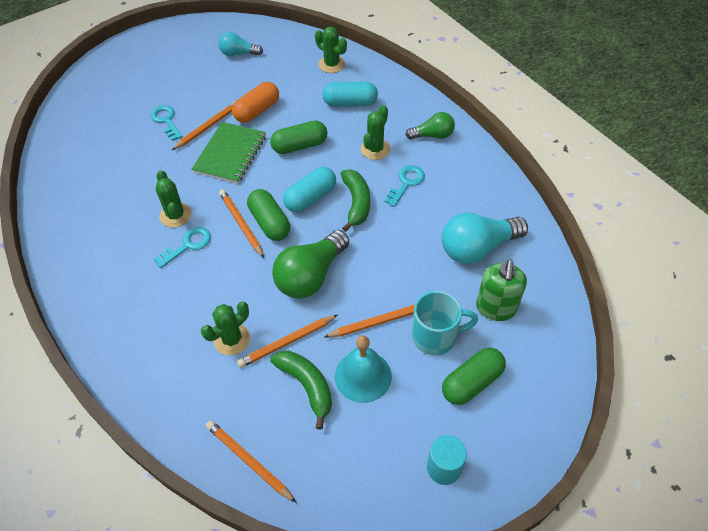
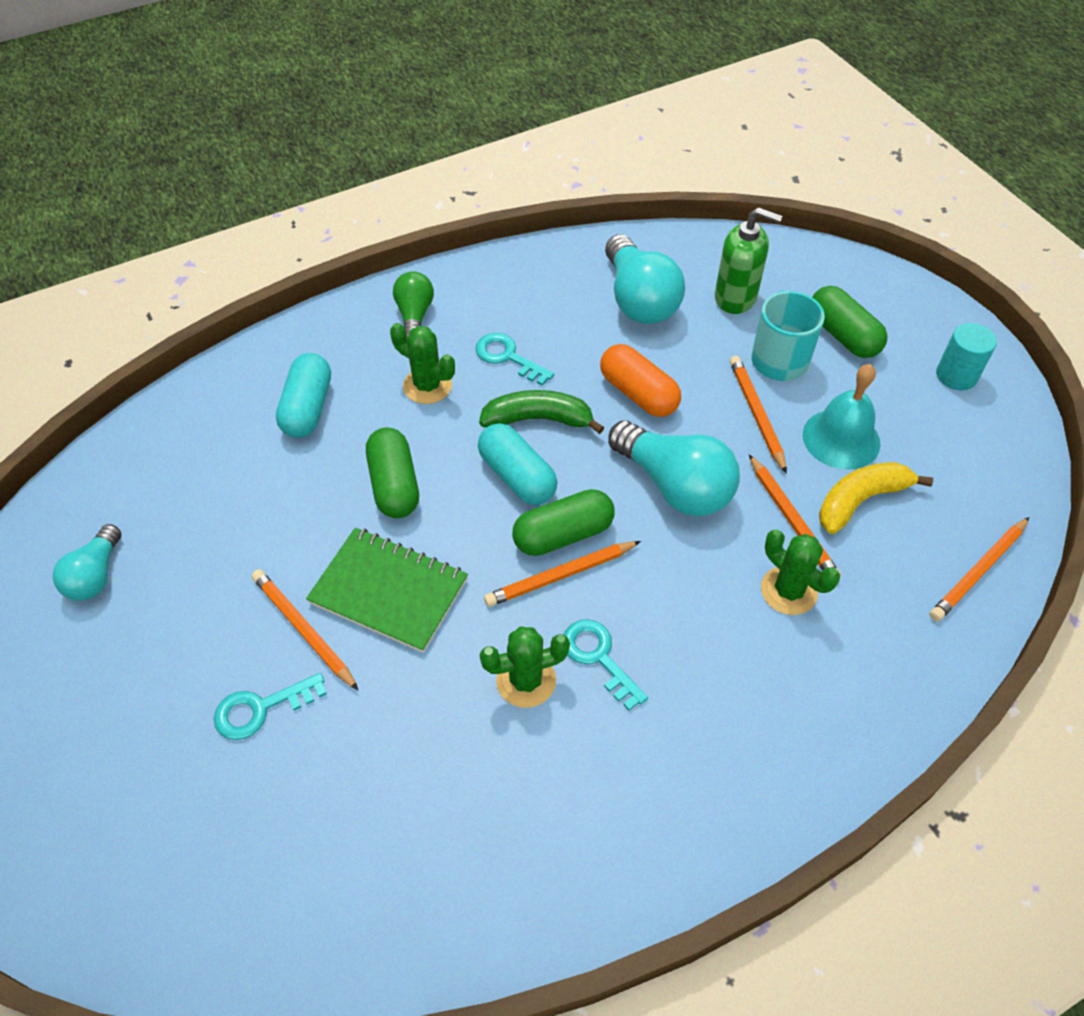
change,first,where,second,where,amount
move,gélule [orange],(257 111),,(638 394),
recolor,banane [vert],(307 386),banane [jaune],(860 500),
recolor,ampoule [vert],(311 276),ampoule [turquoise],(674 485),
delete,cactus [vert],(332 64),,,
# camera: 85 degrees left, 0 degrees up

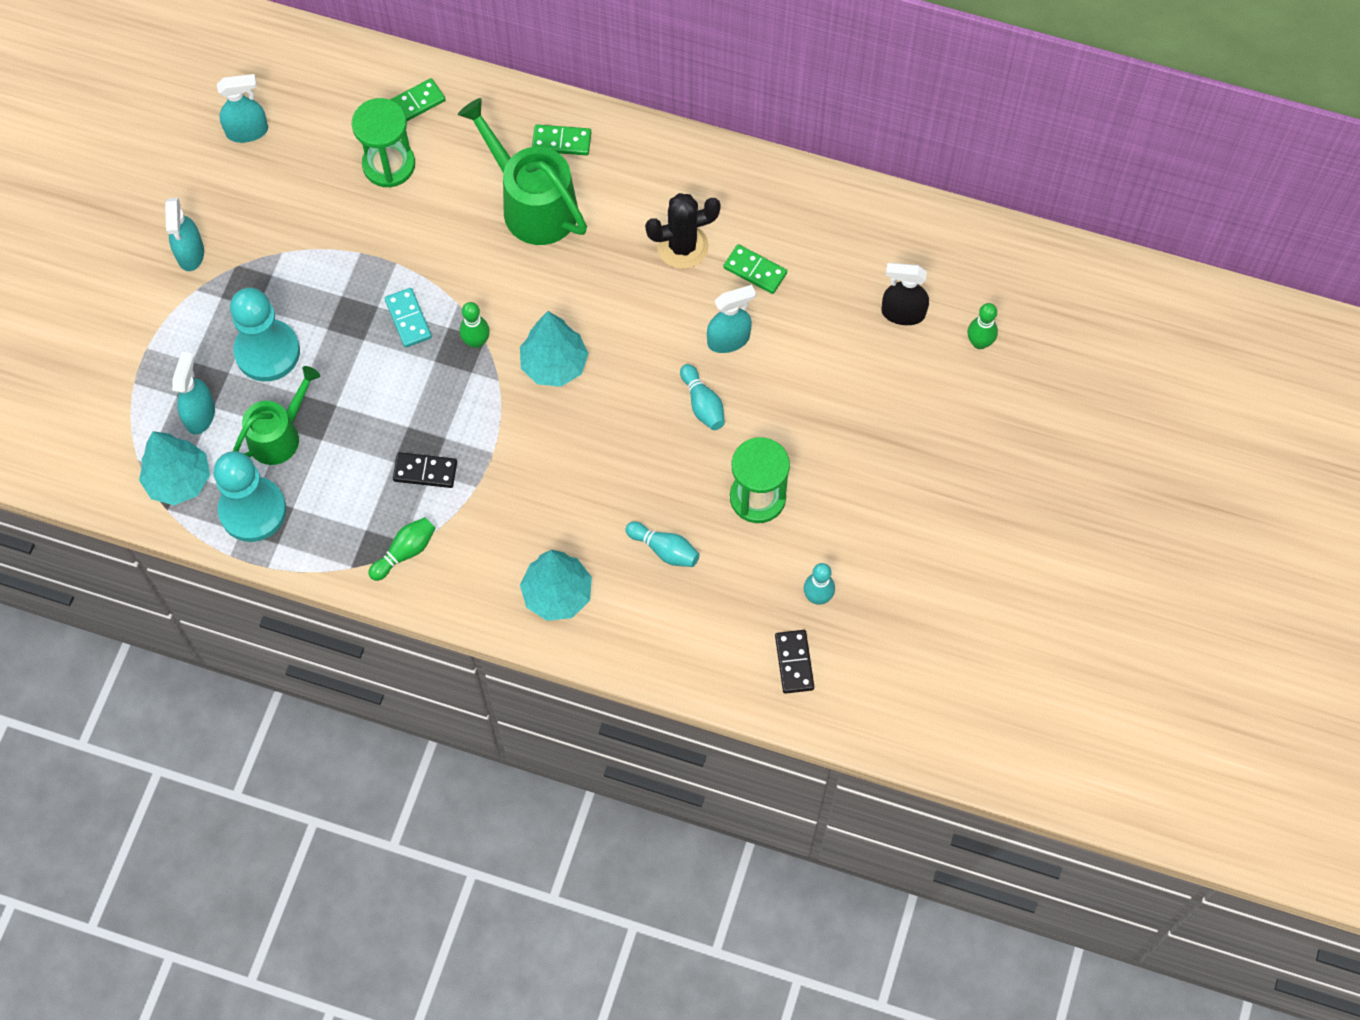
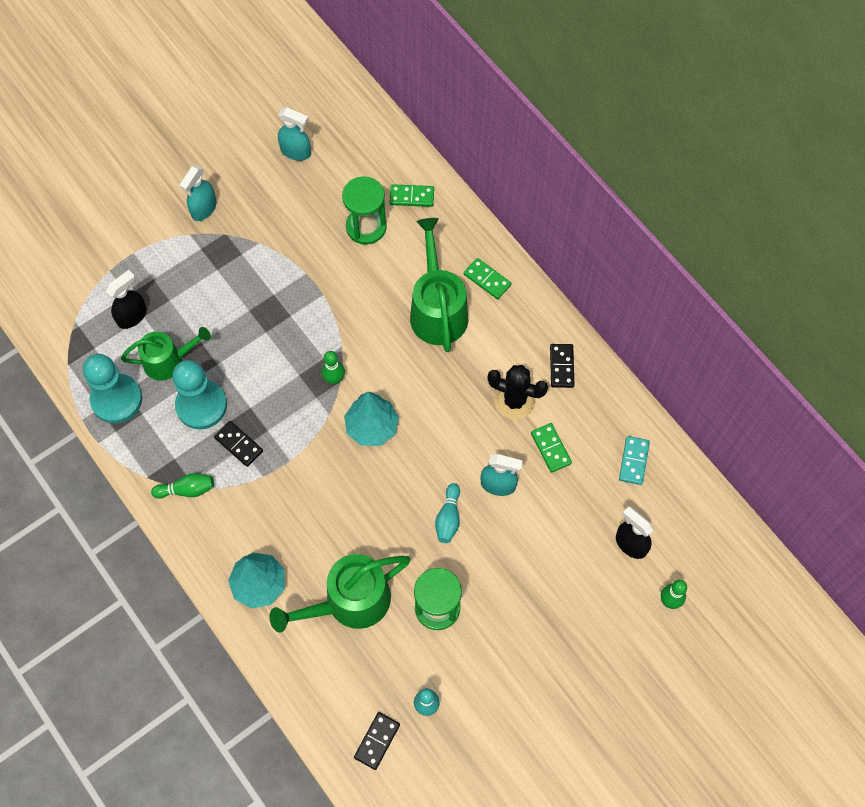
change,first,where,second,where,amount
delete,arbre [turquoise],(179 480),,,
recolor,vaporisateur [turquoise],(200 414),vaporisateur [noir],(132 316),
move,pion [turquoise],(267 352),,(201 405),
move,domino [turquoise],(408 319),,(634 461),
replace,quille [turquoise],(664 550),arrosoir [vert],(350 602),
insert,,,domino [noir],(561 366),
# camera: 35 degrees right, 0 degrees up

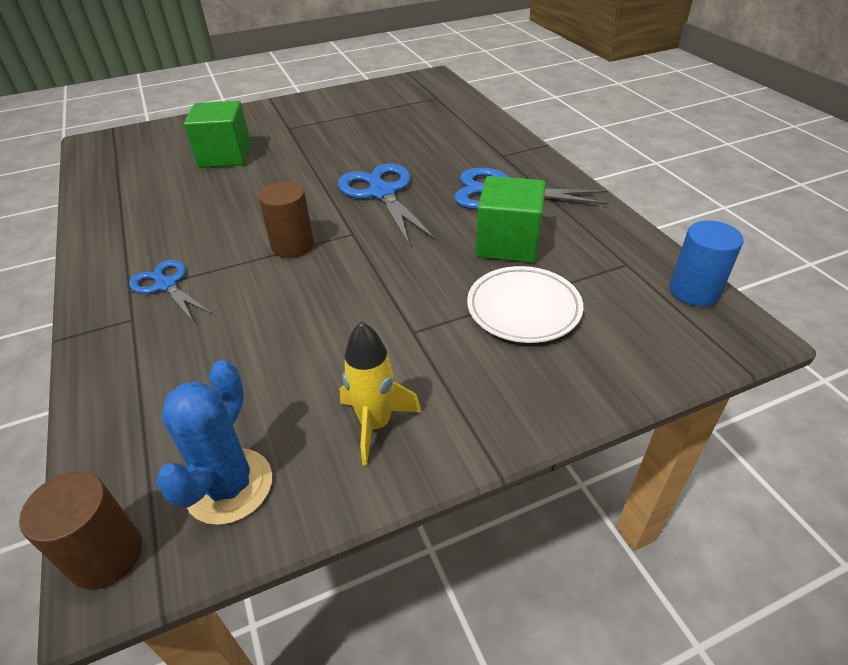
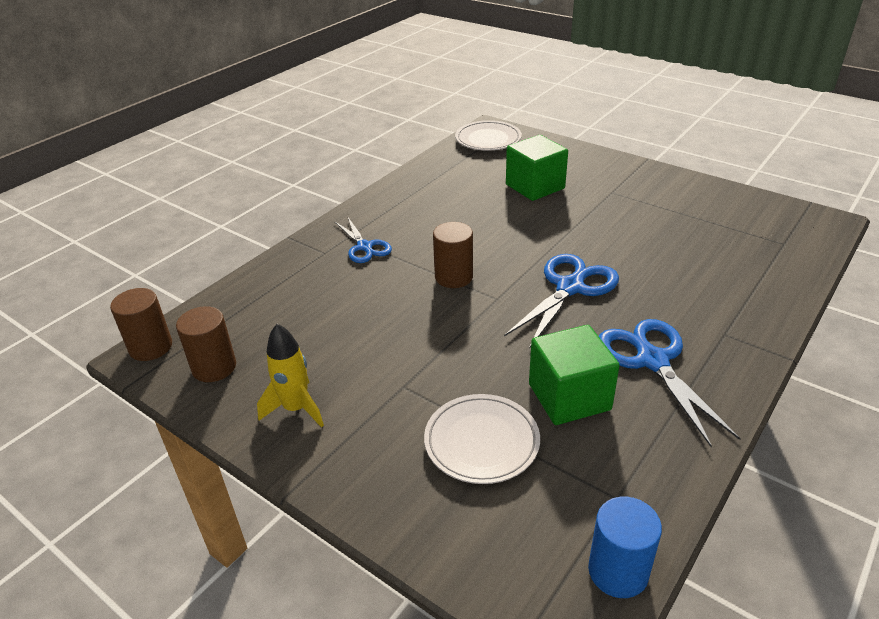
change,first,where,second,where,amount
rotate,ciseaux [bleu],(166 285),,(364 247),135 degrees clockwise
replace,cactus [bleu],(229 486),cylindre [marron],(214 367),
insert,,,assiette [blanc],(488 139),
# camera: 60 degrees right, 5 degrees down

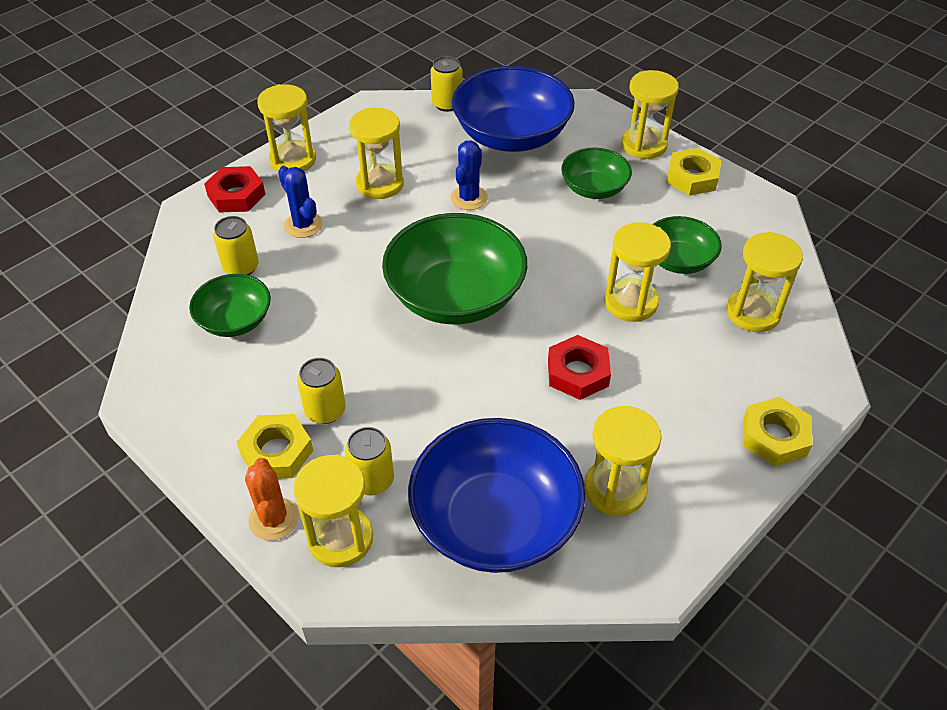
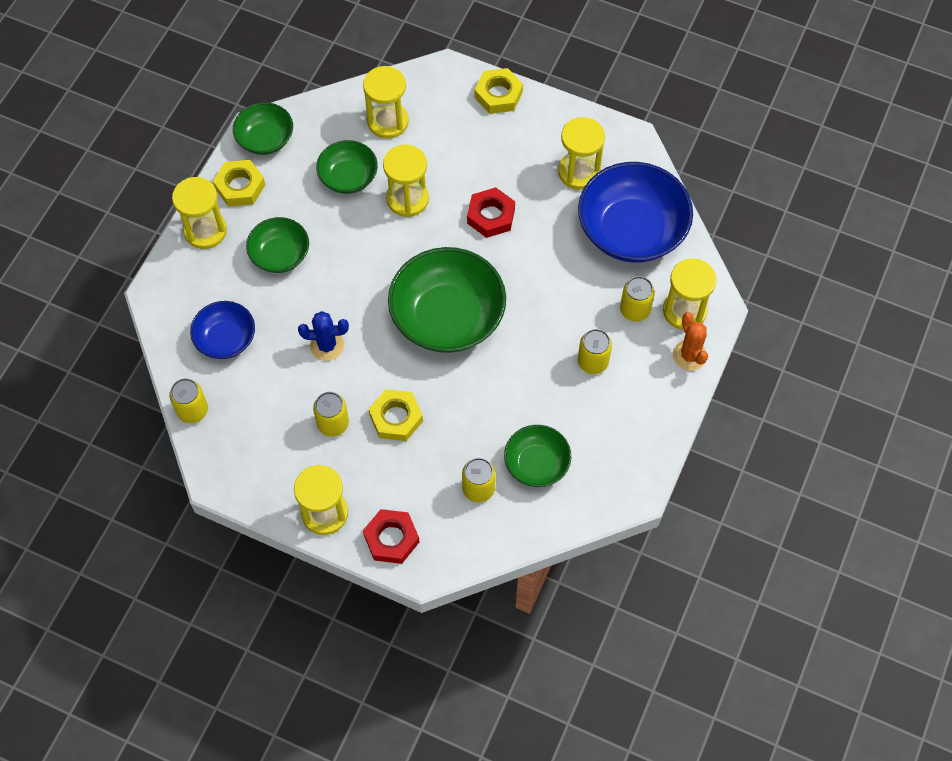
change,first,where,second,where,amount
move,écrou [jaune],(276 452),,(396 418),
rotate,cactus [orange],(274 519),,(689 355),75 degrees counterclockwise
delete,cactus [bleu],(303 225),,,
replace,sablier [jaune],(380 184),canette [jaune],(333 424),
resize,bol [bleu],(511 136),,(226 339),x0.55
insert,,,bol [vert],(265 139),
# camera: 110 degrees left, 15 degrees up

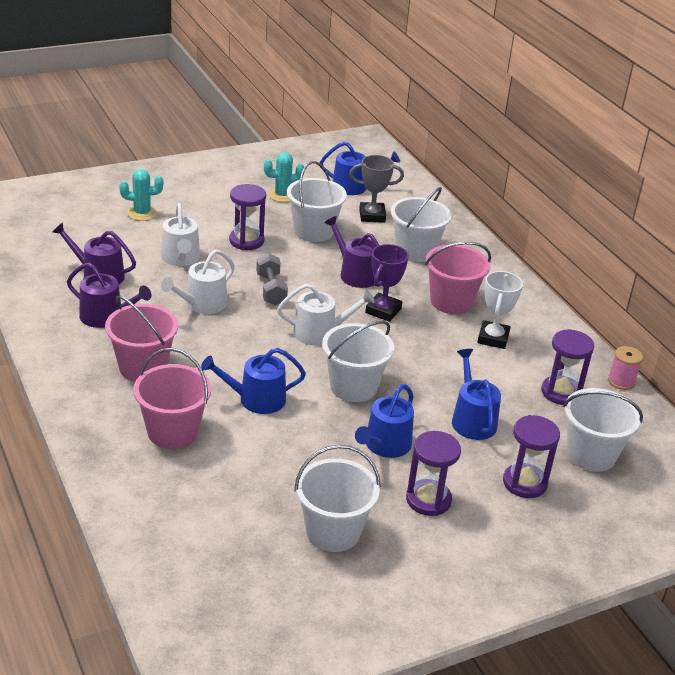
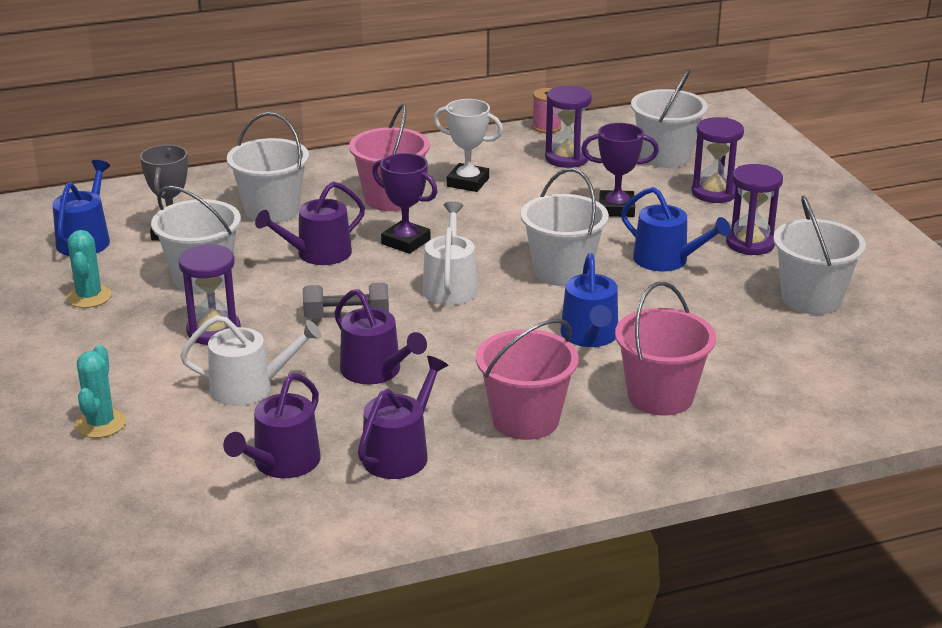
change,first,where,second,where,amount
recolor,arrosoir [blanc],(202 304),arrosoir [violet],(376 371),
replace,arrosoir [bleu],(472 419),trophée [violet],(616 208),
# camera: 80 degrees left, 5 degrees down

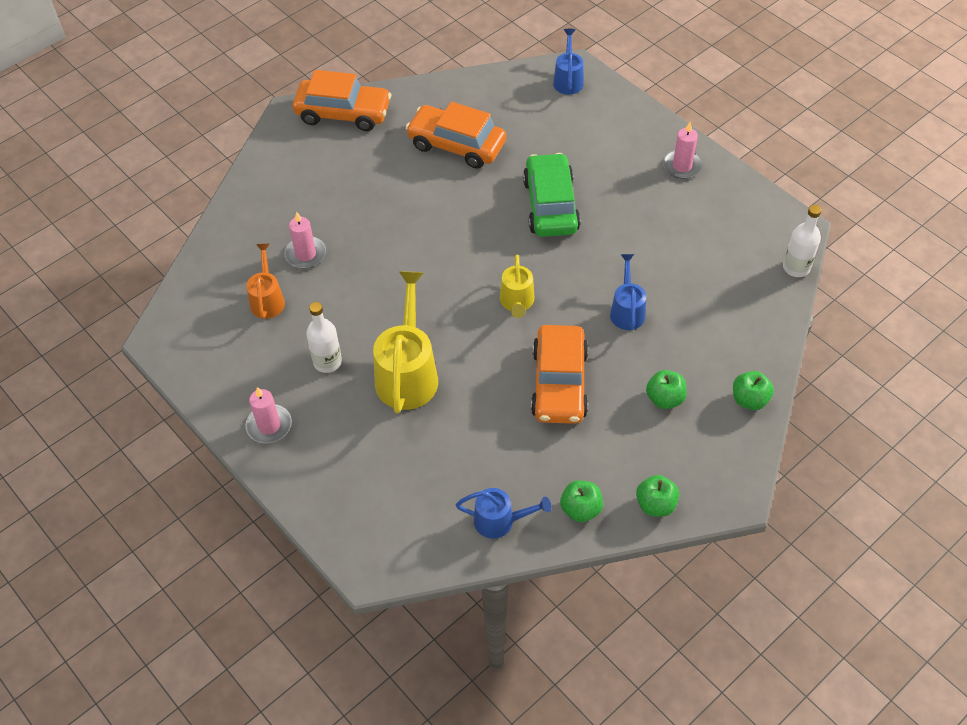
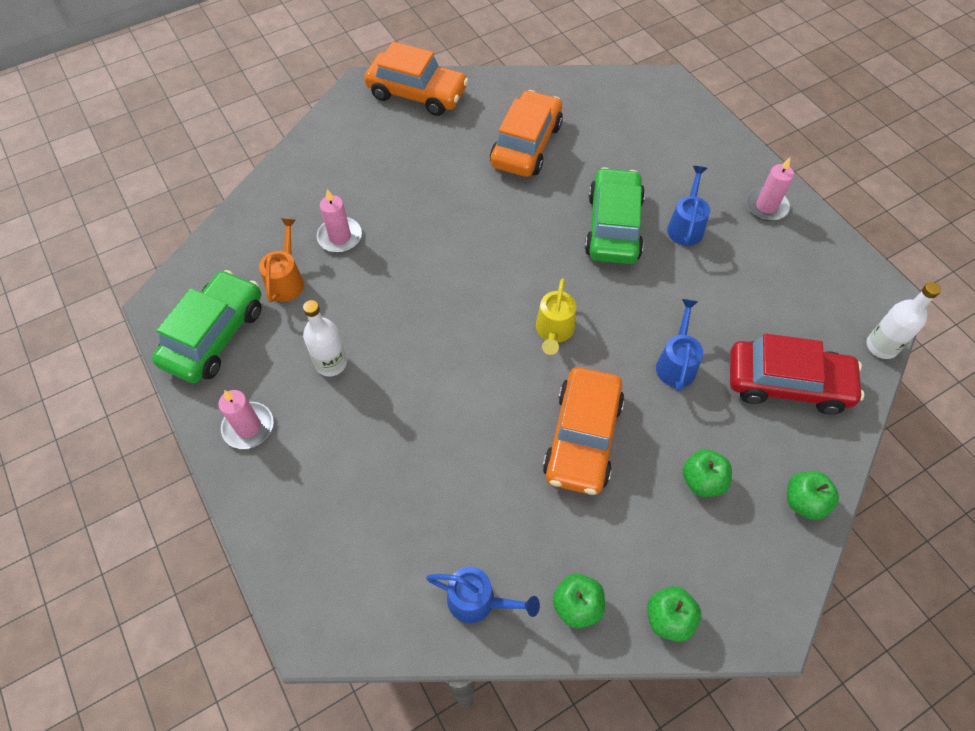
change,first,where,second,where,amount
delete,arrosoir [jaune],(408 372),,,
rotate,voiture [orange],(456 145),,(526 145),75 degrees clockwise
move,arrosoir [bleu],(568 79),,(686 226),
insert,,,voiture [vert],(214 335),
insert,,,voiture [rouge],(787 383),
# camera: 10 degrees right, 5 degrees up

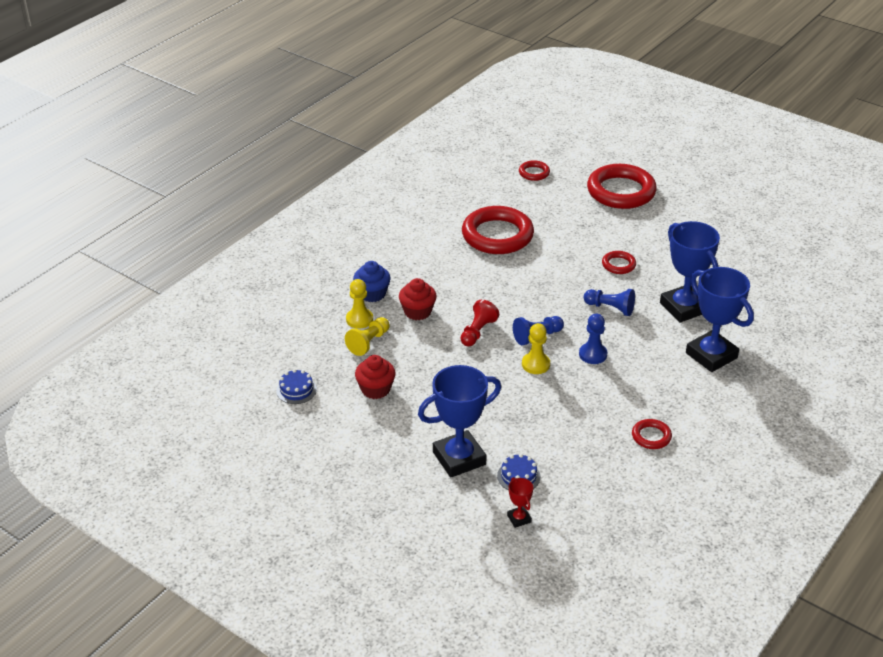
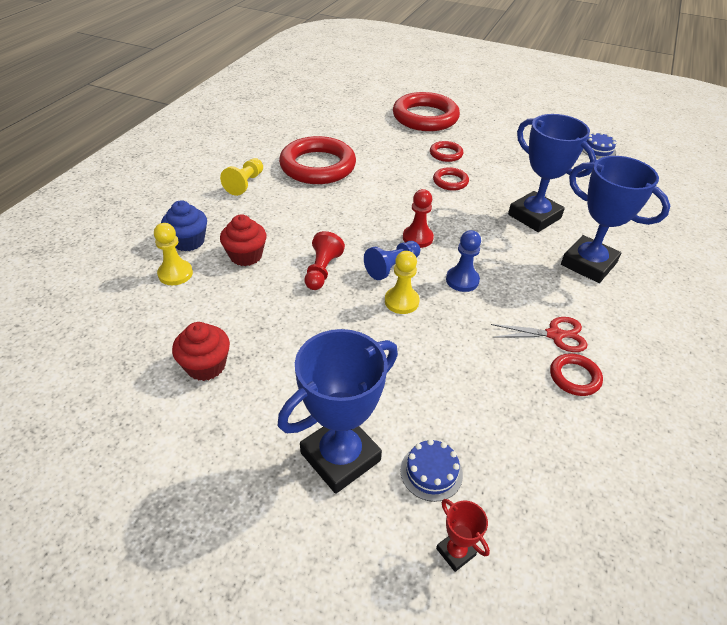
change,first,where,second,where,amount
move,gâteau [bleu],(296 390),,(598 150),
move,pion [jaune],(368 342),,(245 184),
move,anneau [rouge],(534 173),,(446 154),
delete,pion [bleu],(610 308),,,
insert,,,pion [rouge],(417 238),
insert,,,ciseaux [rouge],(554 335),
# camera: 15 degrees left, 5 degrees up

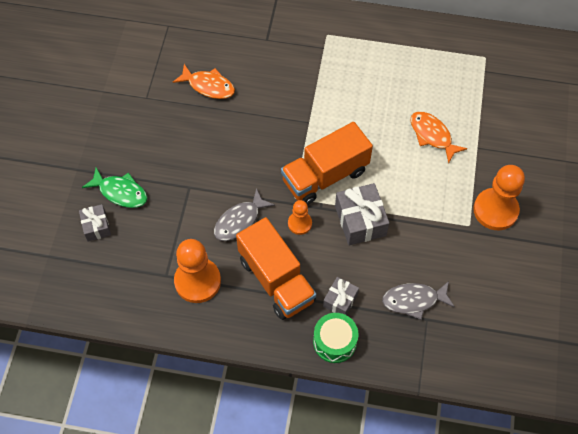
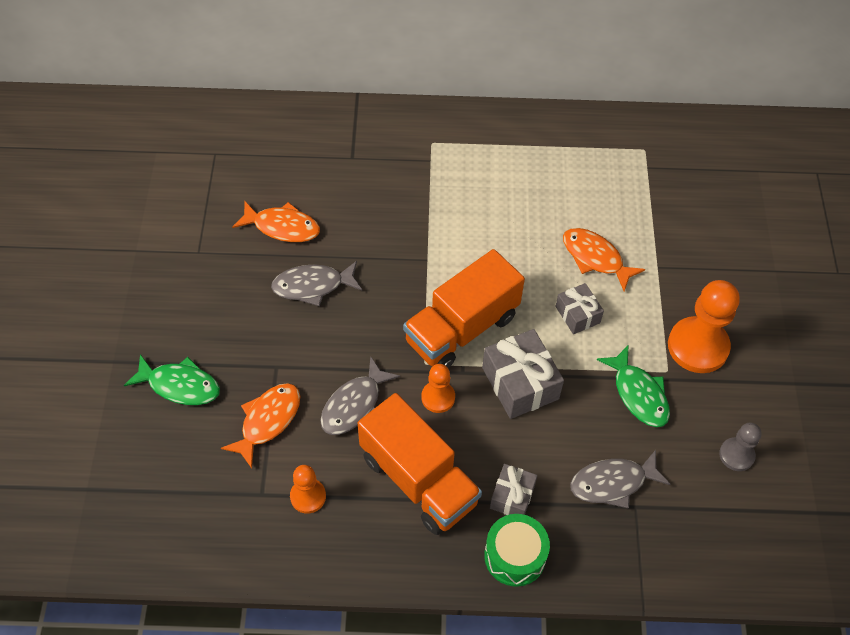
change,first,where,second,where,amount
move,cadeau [gris],(96 226),,(577 314),
resize,pion [orange],(197 281),,(308 496),x0.54
insert,,,poisson [orange],(267 421),
insert,,,poisson [gris],(313 286),
insert,,,poisson [vert],(638 394),
insert,,,pion [gris],(736 455),
# camera: 10 degrees left, 5 degrees down

